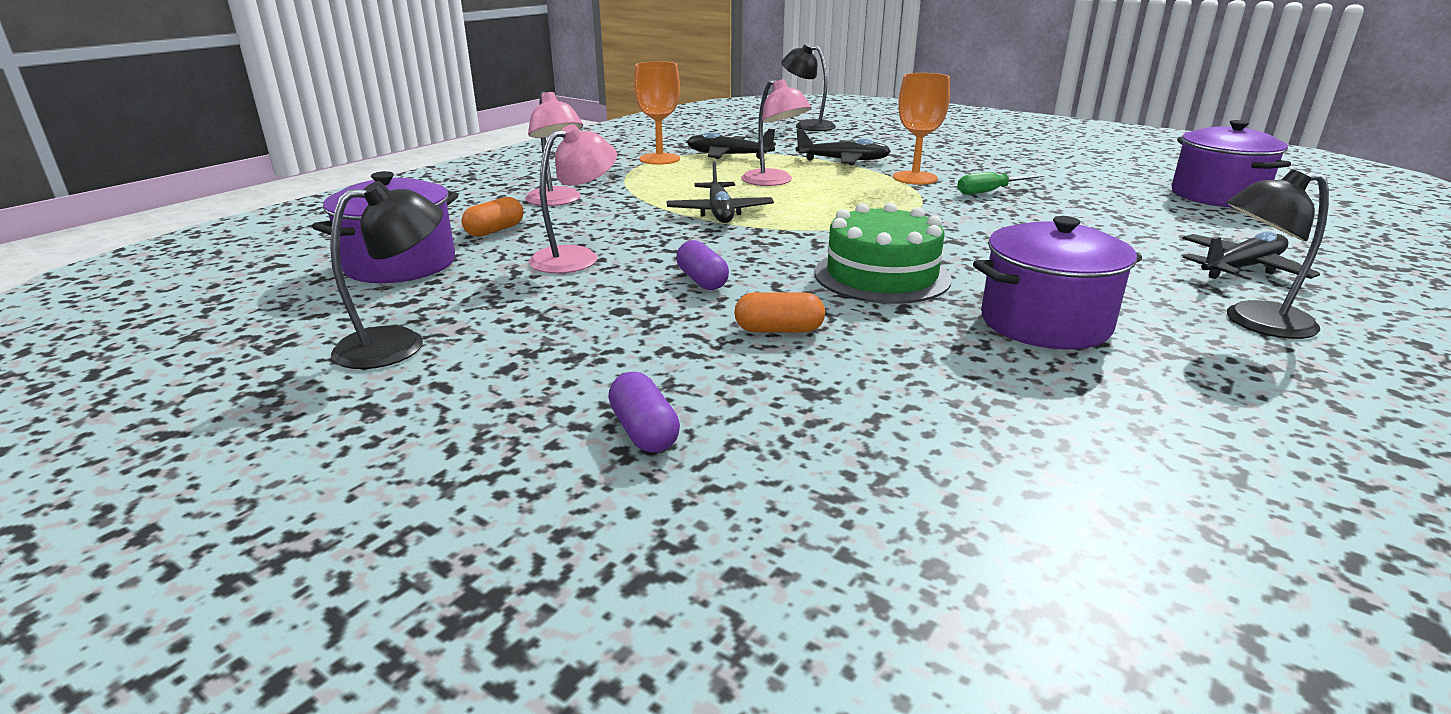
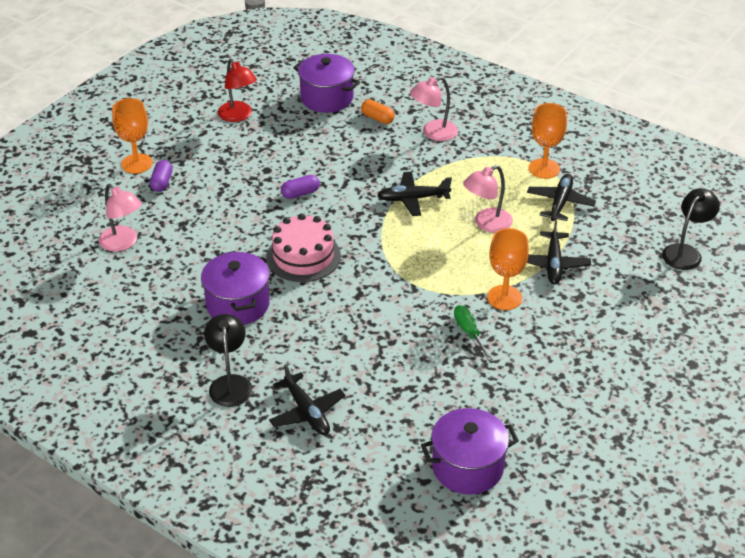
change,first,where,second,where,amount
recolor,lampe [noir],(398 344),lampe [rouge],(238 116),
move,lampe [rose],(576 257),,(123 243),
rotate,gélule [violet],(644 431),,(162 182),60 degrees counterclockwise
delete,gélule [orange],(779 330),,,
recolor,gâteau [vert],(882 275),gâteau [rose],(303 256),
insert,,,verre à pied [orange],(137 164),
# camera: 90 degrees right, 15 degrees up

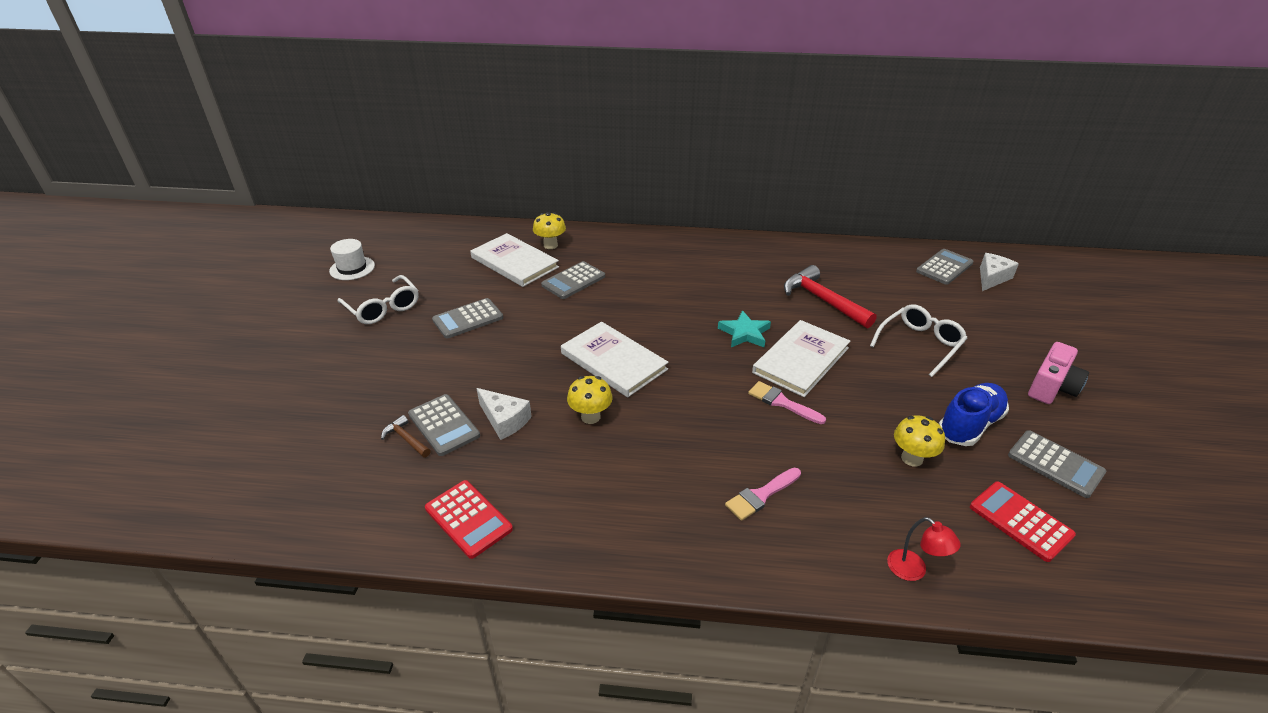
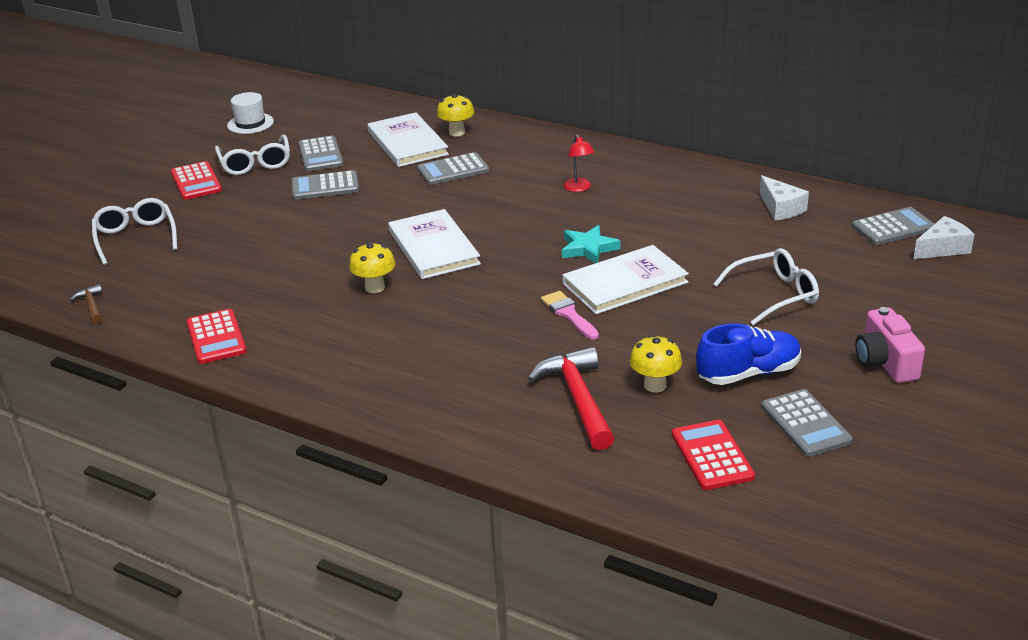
change,first,where,second,where,amount
move,marteau [marron],(406 439),,(91 305),
move,calculatrice [gris],(444 425),,(320 155),
move,fromage [blanc],(504 420),,(781 208),
delete,pinceau [rose],(761 495),,,
move,marteau [rouge],(822 300),,(578 399),
move,lampe [rouge],(913 571),,(579 188),
rotate,appareil photo [rose],(1051 387),,(885 362),105 degrees clockwise
insert,,,lunettes [blanc],(136 238),
insert,,,calculatrice [rouge],(196 181),
# camera: 25 degrees right, 5 degrees down

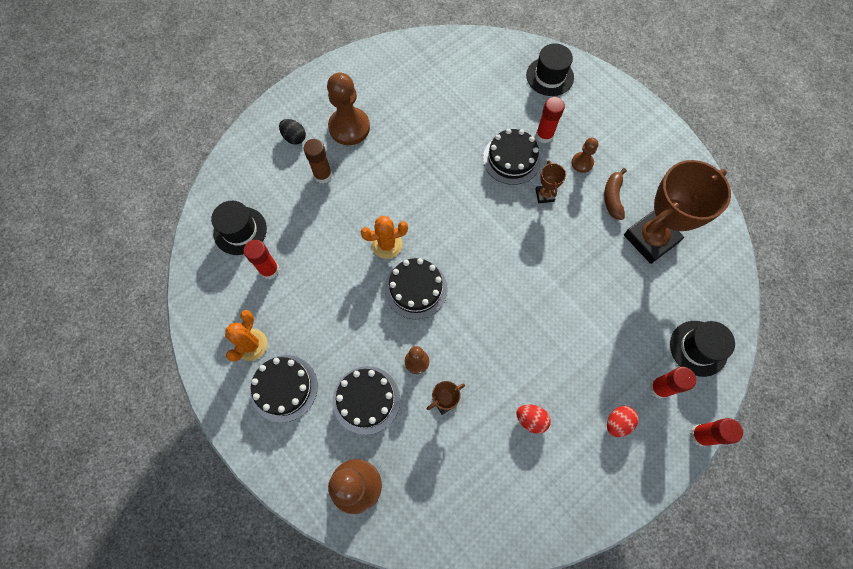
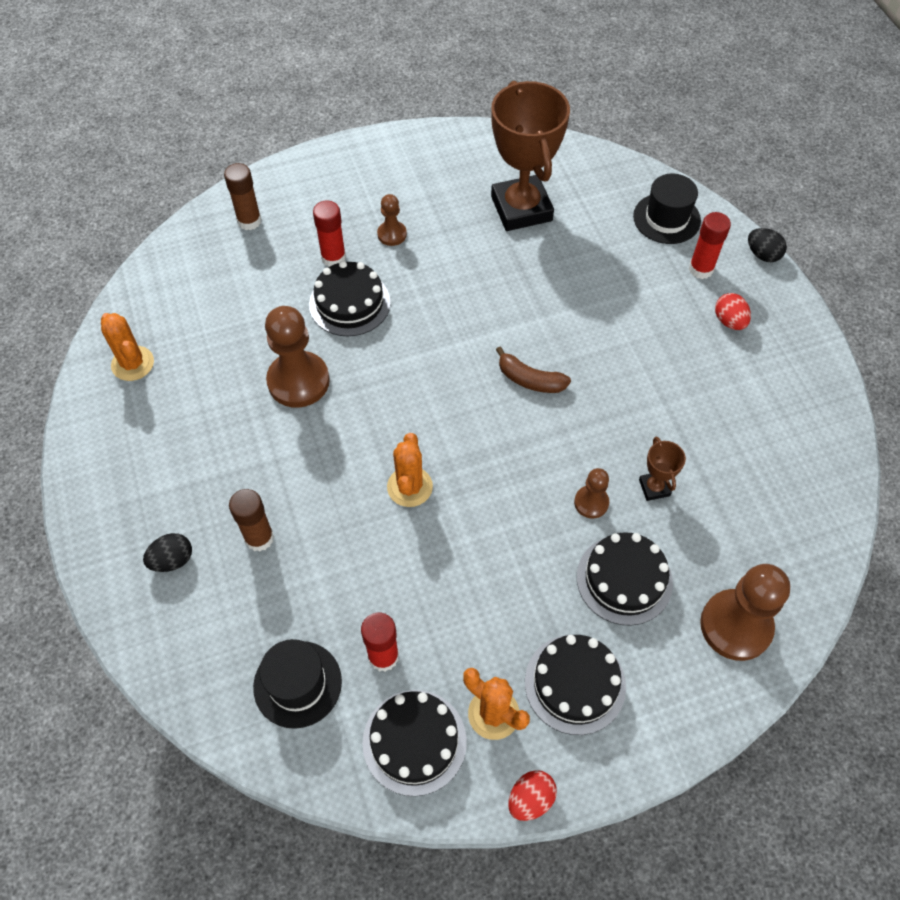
change,first,where,second,where,amount
move,pion [marron],(349 127),,(298 381),
move,gâteau [noir],(416 289),,(414 741),
move,œuf [rouge],(531 419),,(530 799),
replace,chapeau [noir],(550 76),bâton de colle [marron],(249 221),
delete,trophée [marron],(544 195),,,
move,banane [marron],(612 197),,(530 379),
replace,bâton de colle [rouge],(700 435),œuf [noir],(762 255),
insert,,,cactus [orange],(133 363),
# camera: 70 degrees left, 10 degrees down

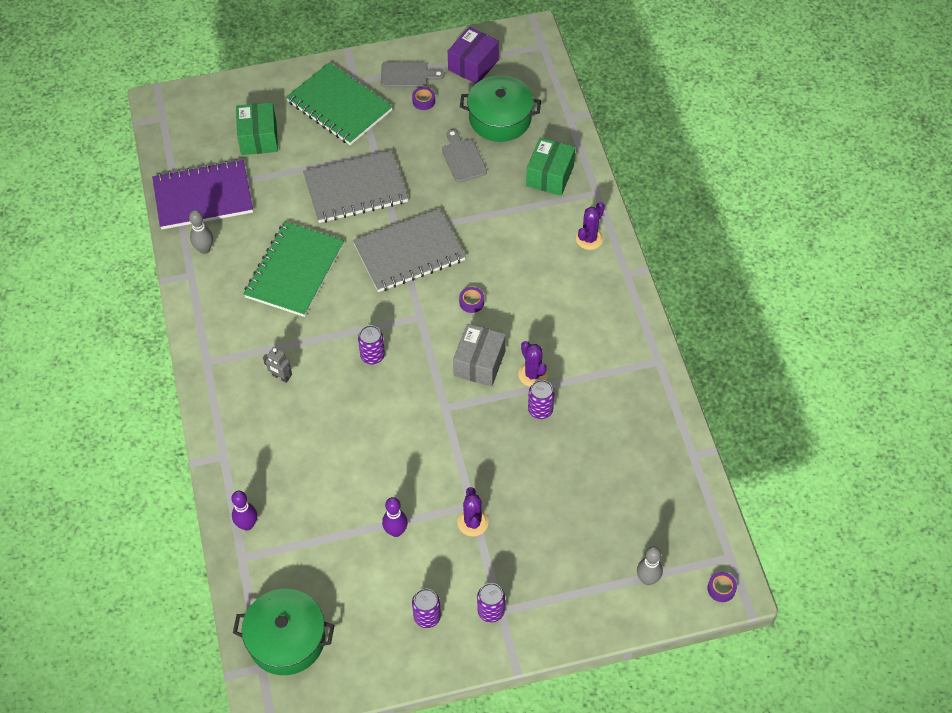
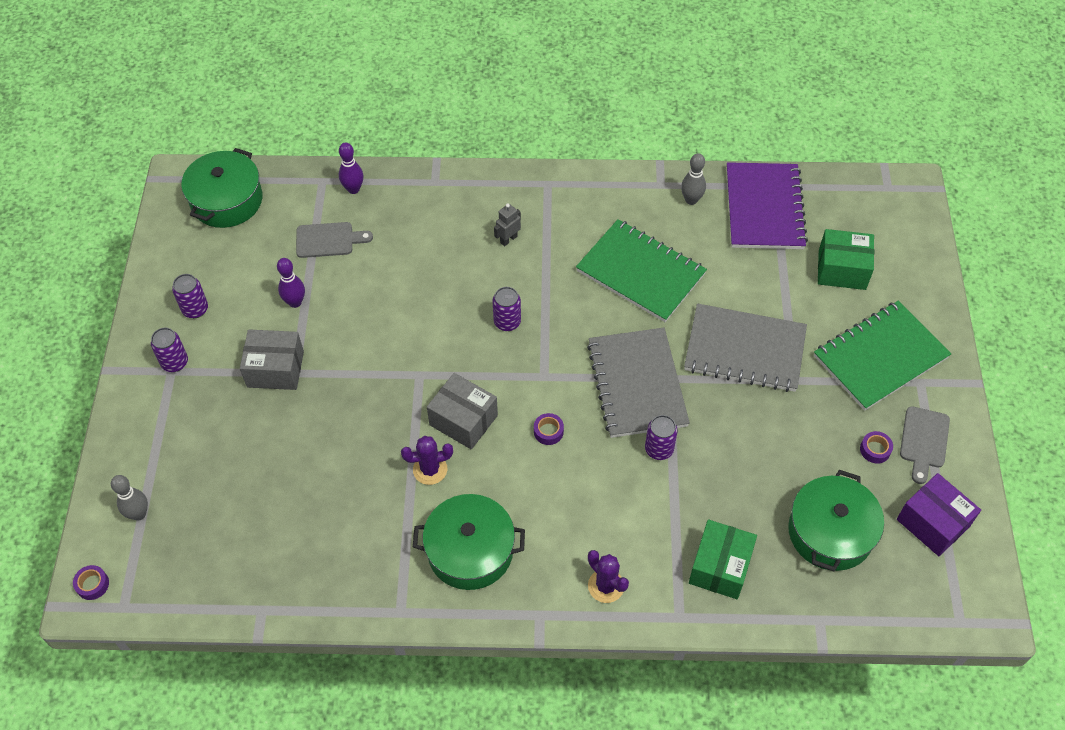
change,first,where,second,where,amount
rotate,carnet [gris],(355 189),,(744 350),75 degrees counterclockwise
move,planche à découper [gris],(463 158),,(328 240),
replace,cactus [violet],(472 522),boîte [gris],(275 369),
rotate,boîte [vert],(550 176),,(720 567),75 degrees clockwise
move,canette [violet],(540 410),,(659 449),
insert,,,marmite [vert],(470 551),
# camera: 105 degrees right, 0 degrees up

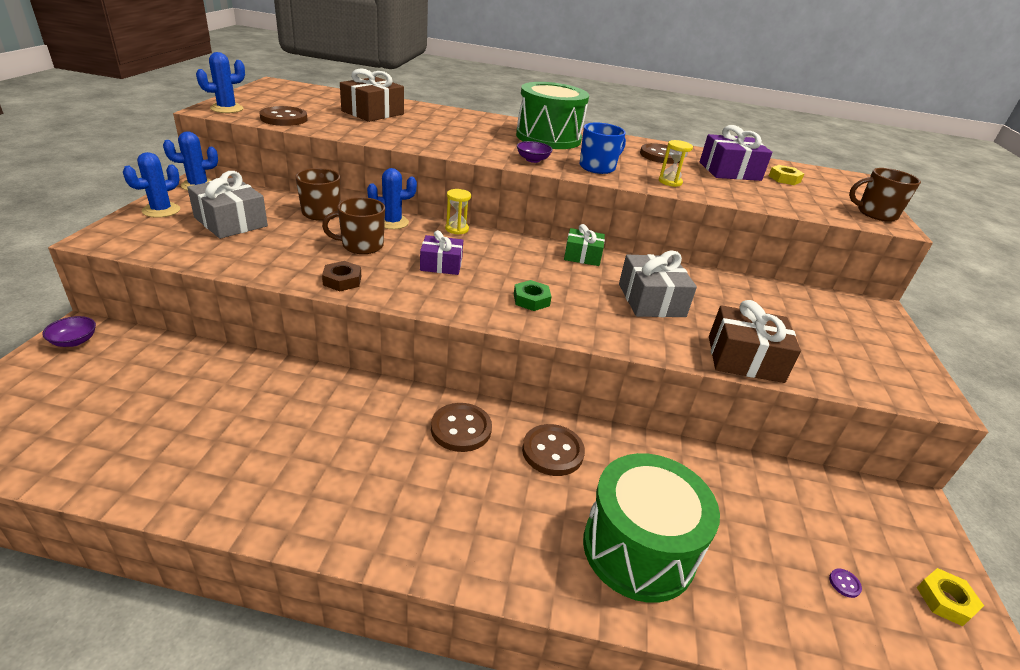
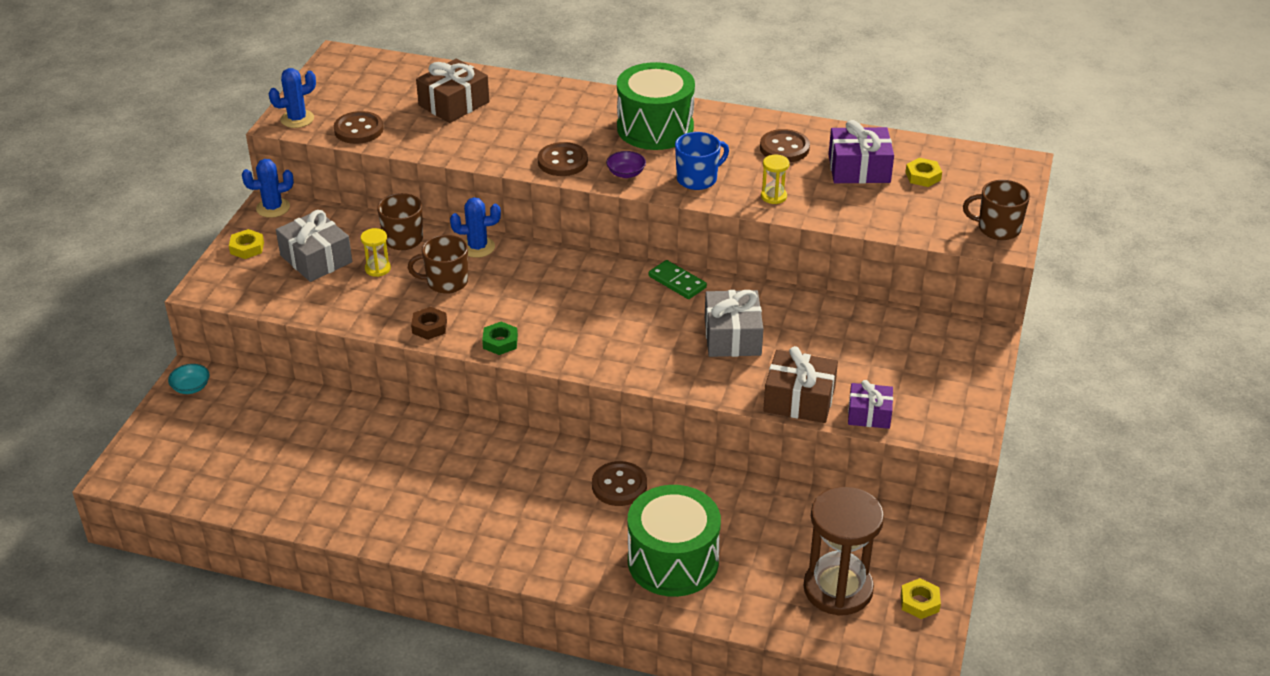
change,first,where,second,where,amount
recolor,bol [violet],(74 341),bol [turquoise],(191 387),
replace,cactus [bleu],(161 210),écrou [jaune],(247 248),
move,cadeau [violet],(441 264),,(869 414),
move,bouton [marron],(461 429),,(562 161),
move,sablier [jaune],(457 229),,(377 269),
move,écrou [vert],(531 300),,(500 342),
replace,cadeau [vert],(582 256),domino [vert],(677 282),
replace,bouton [violet],(844 583),sablier [marron],(838 589),
# camera: 10 degrees right, 5 degrees up

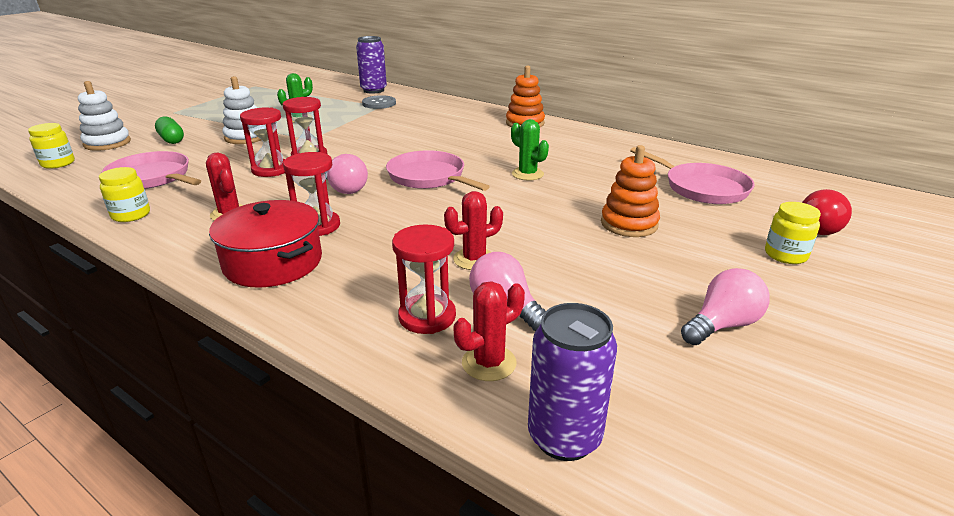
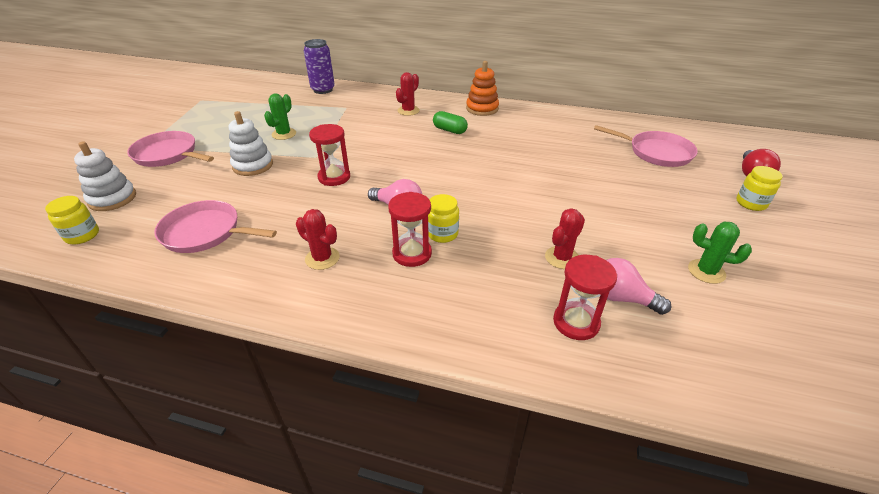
change,first,where,second,where,amount
move,bocal [jaune],(131 215),,(442 234),
move,gélule [vert],(171 140),,(449 130),
delete,marmite [rouge],(273 262),,,
delete,sablier [rouge],(271 170),,,
delete,bouton [gris],(379 103),,,
move,poêle [rose],(429 177),,(168 154),
move,cactus [rouge],(489 363),,(408 111),
move,cactus [vert],(527 174),,(706 271),
delete,canette [violet],(564 437),,,
delete,jouet à empiler [orange],(629 224),,,
delete,ampoule [rose],(722 325),,,
# camera: 20 degrees left, 10 degrees up

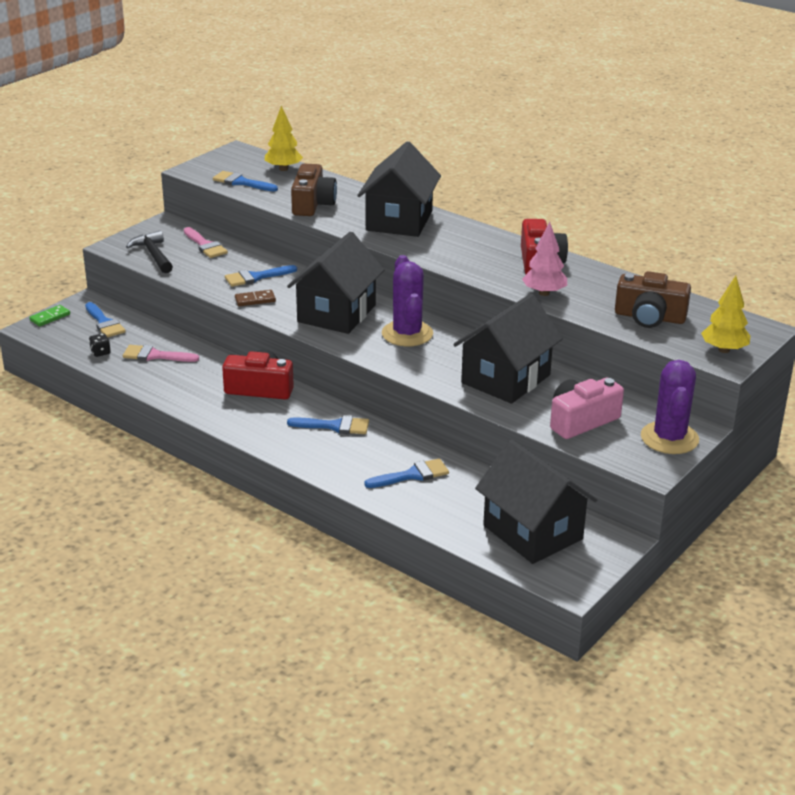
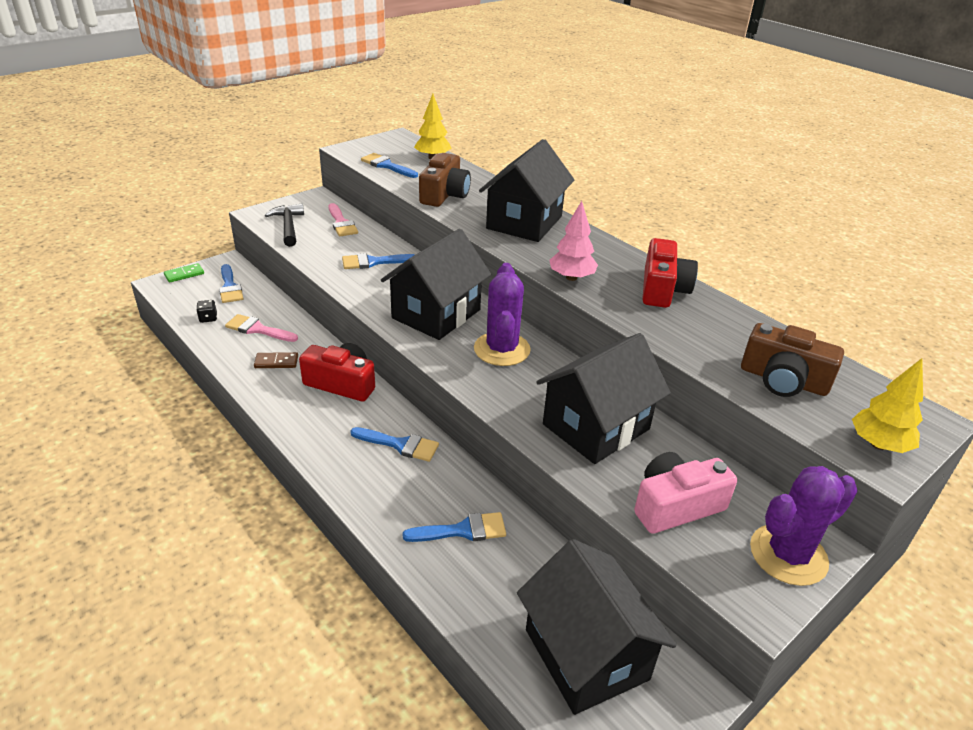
change,first,where,second,where,amount
move,domino [marron],(255 300),,(276 362),
move,arbre [rose],(544 293),,(571 278),
rotate,cactus [violet],(669 438),,(788 555),45 degrees clockwise
# camera: 10 degrees right, 5 degrees up

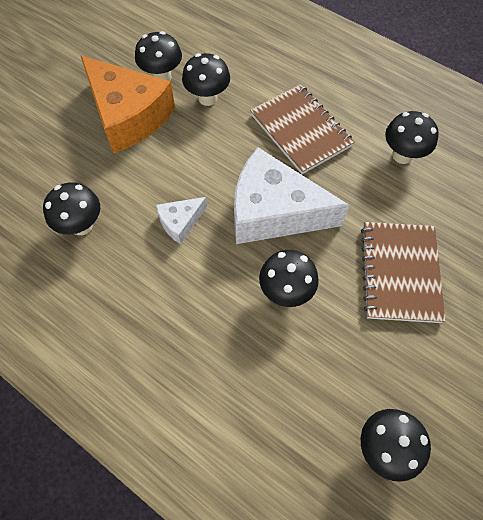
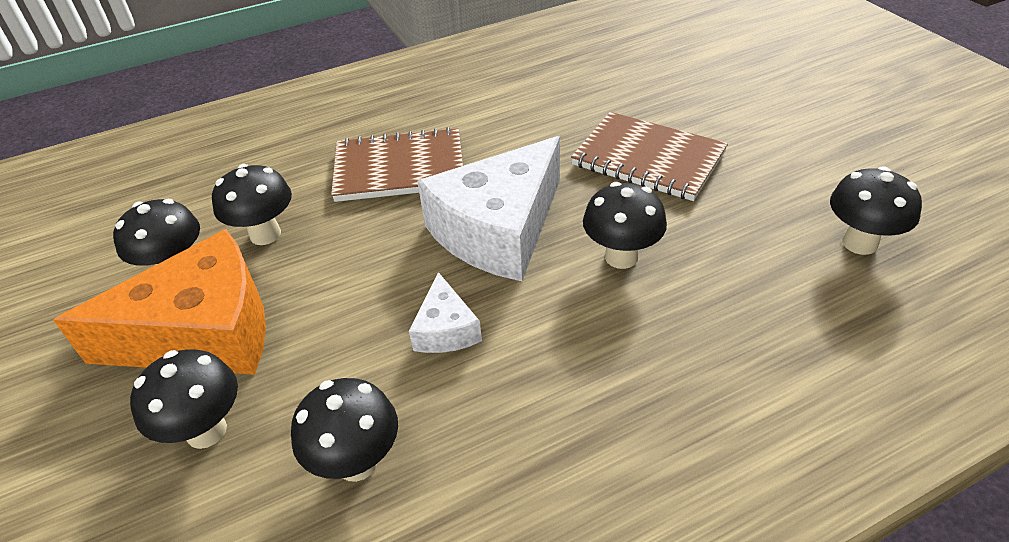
change,first,where,second,where,amount
move,champignon [noir],(402 155),,(206 431),
# camera: 60 degrees left, 20 degrees down

